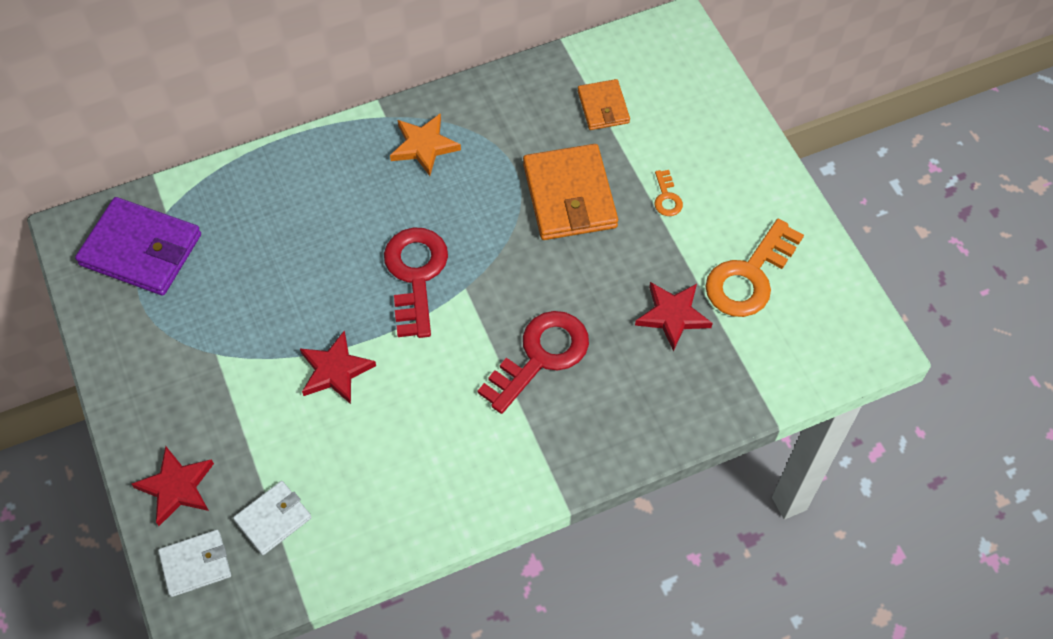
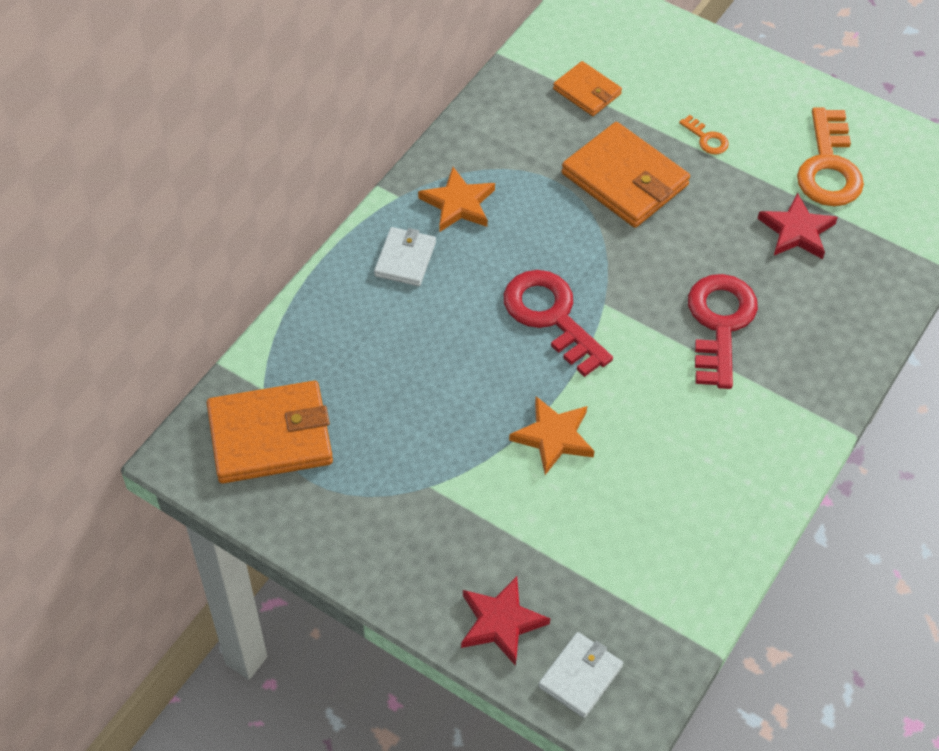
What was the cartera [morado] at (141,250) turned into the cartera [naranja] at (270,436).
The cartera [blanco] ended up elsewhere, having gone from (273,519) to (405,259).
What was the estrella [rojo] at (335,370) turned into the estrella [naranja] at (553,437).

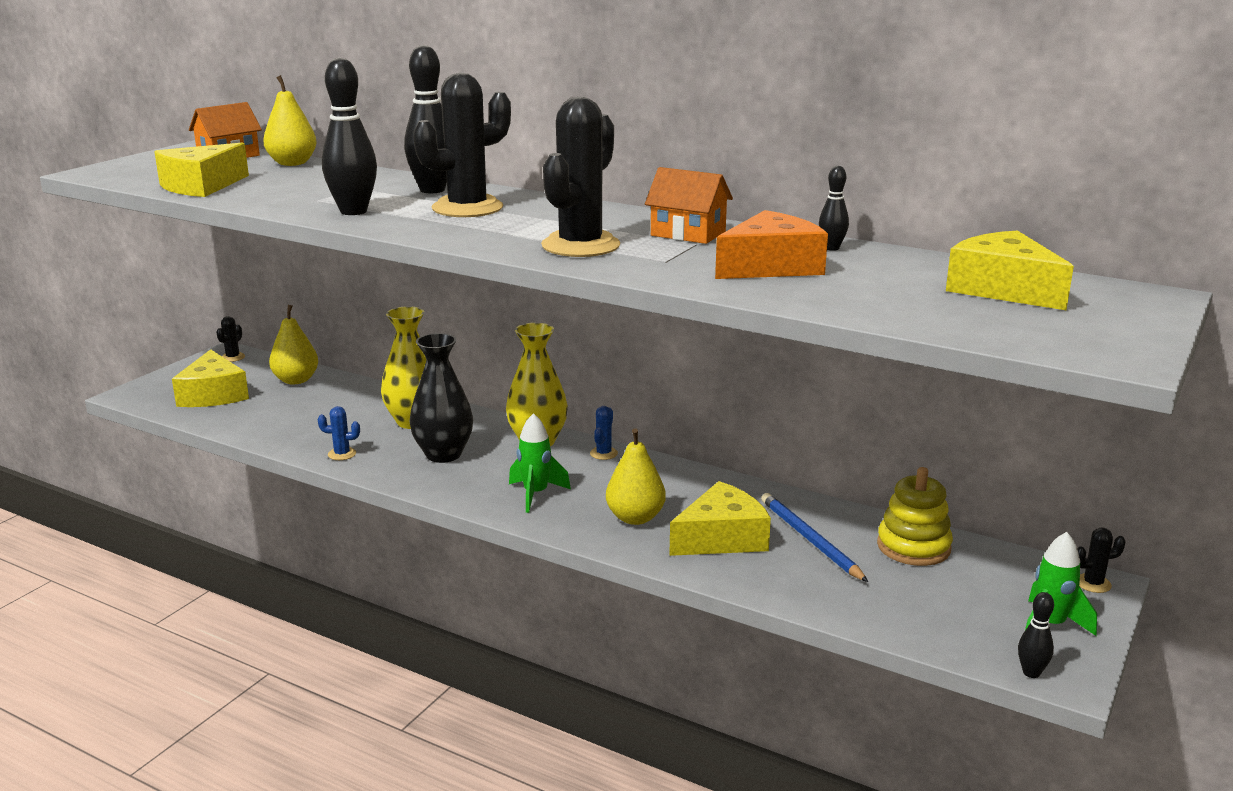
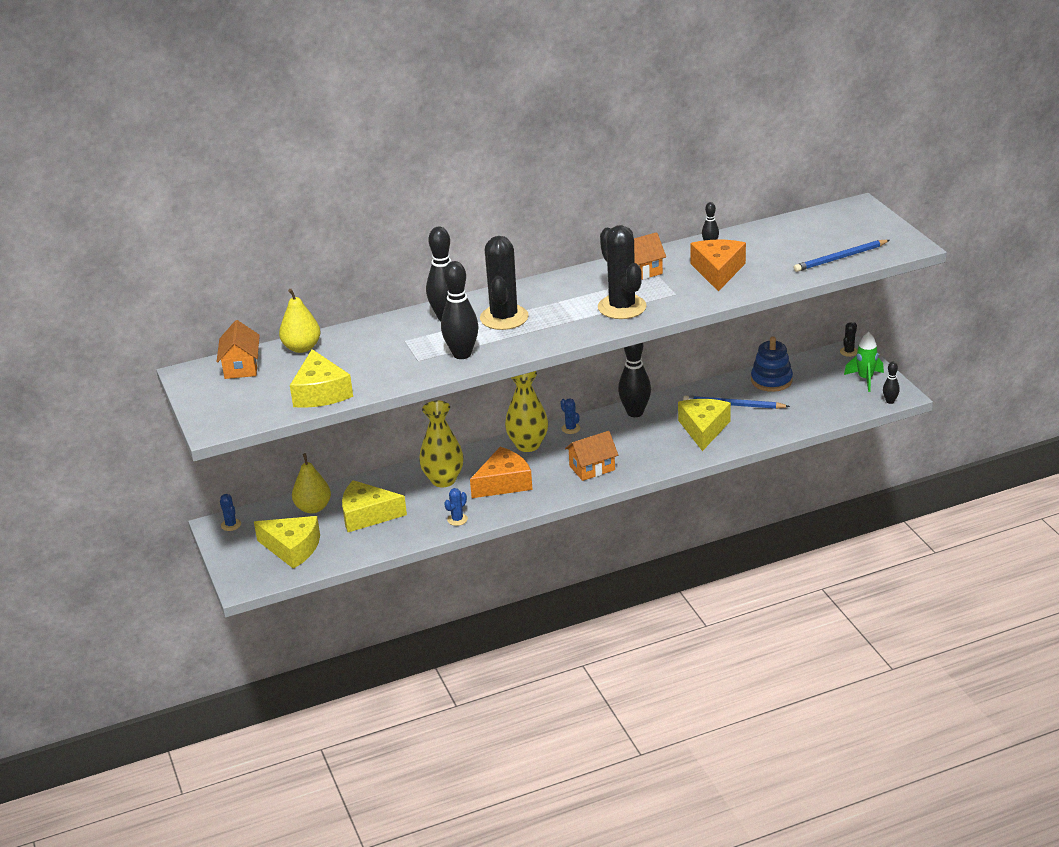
What was the cactus [negro] at (233,357) turned into the cactus [azul] at (231,525).
The queso [amarillo] ended up elsewhere, having gone from (1003,289) to (367,515).
Where the florero [negro] stood at (443,454), the queso [naranja] came to stand at (504,483).
Where the cohete [verde] stood at (536,494), the casa [naranja] came to stand at (592,468).
The second view gained the bolo [negro] at (635,412).
What was the juguete apilable [amarillo] at (913,547) turned into the juguete apilable [azul] at (771,380).
The second view gained the lápiz [azul] at (840,258).
The second view lost the pera [amarillo] at (635,518).

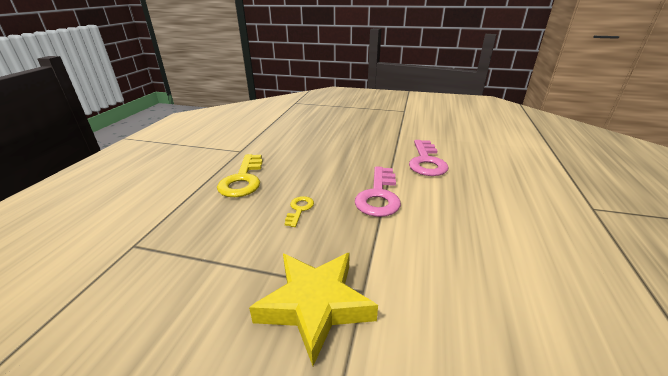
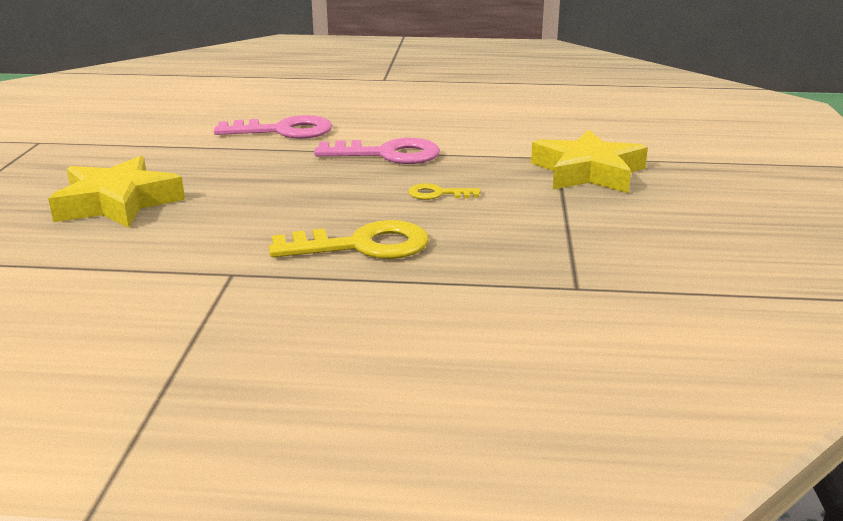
The second view gained the estrella [amarillo] at (118,203).

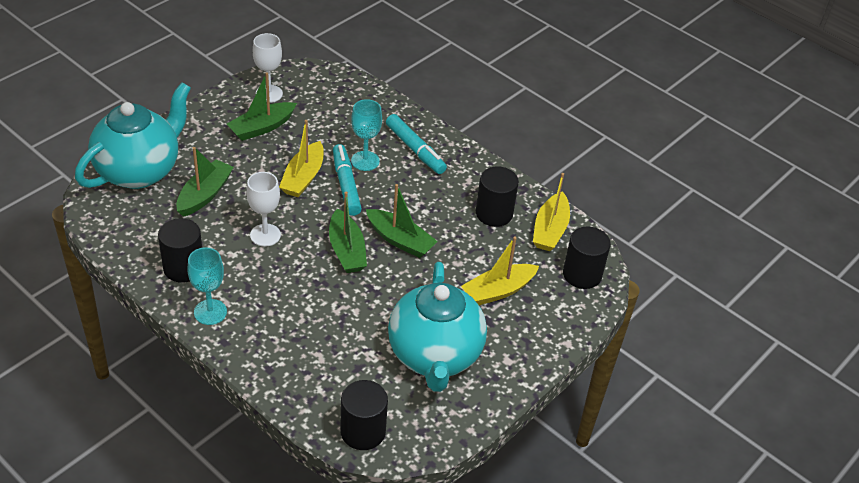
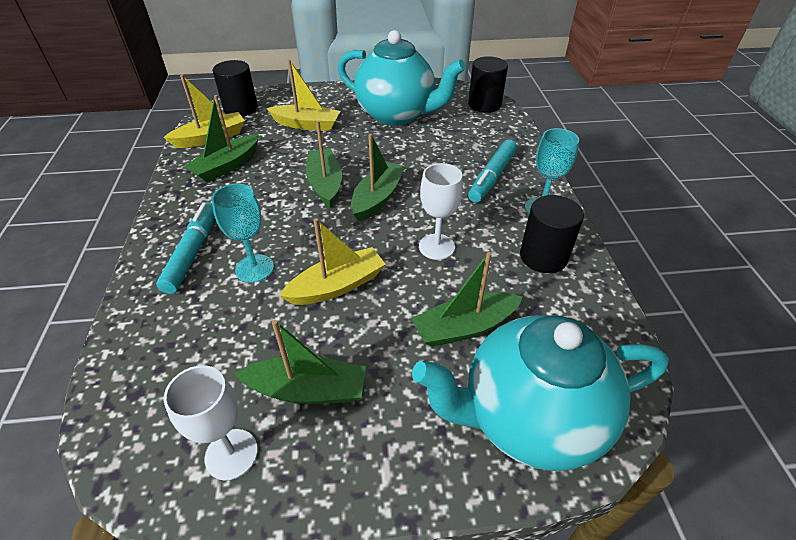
Where the cilindro [negro] stood at (494,213), the barco [verde] came to stand at (227,166).
The tetera [turquesa] at (434,356) ended up facing another way, 75 degrees clockwise from before.
The rotulador [turquesa] ended up elsewhere, having gone from (346,185) to (492,177).

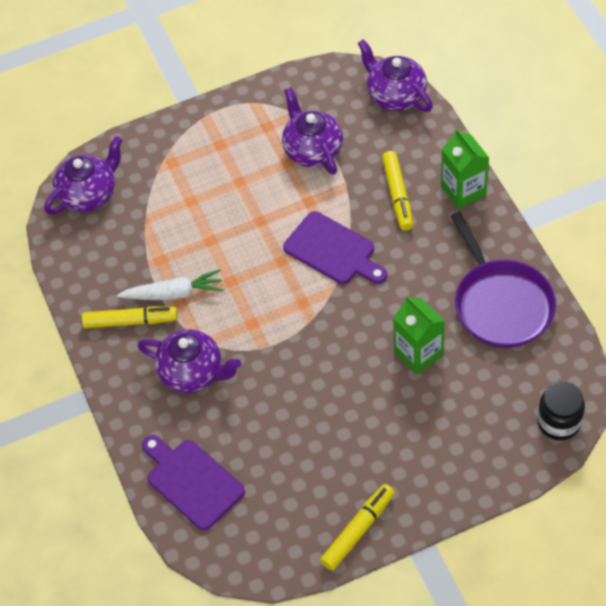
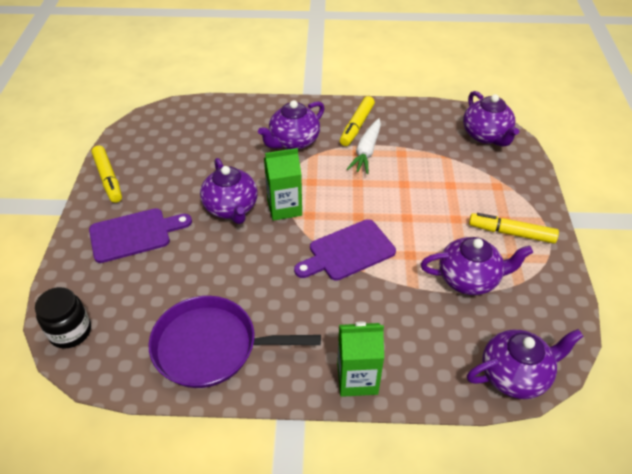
The tabla de cortar [morado] ended up elsewhere, having gone from (192,481) to (134,234).
The second view gained the tetera [morado] at (231,208).
The cartón de leche [verde] ended up elsewhere, having gone from (418,353) to (284,207).
The rotulador [amarillo] ended up elsewhere, having gone from (397,195) to (511,233).

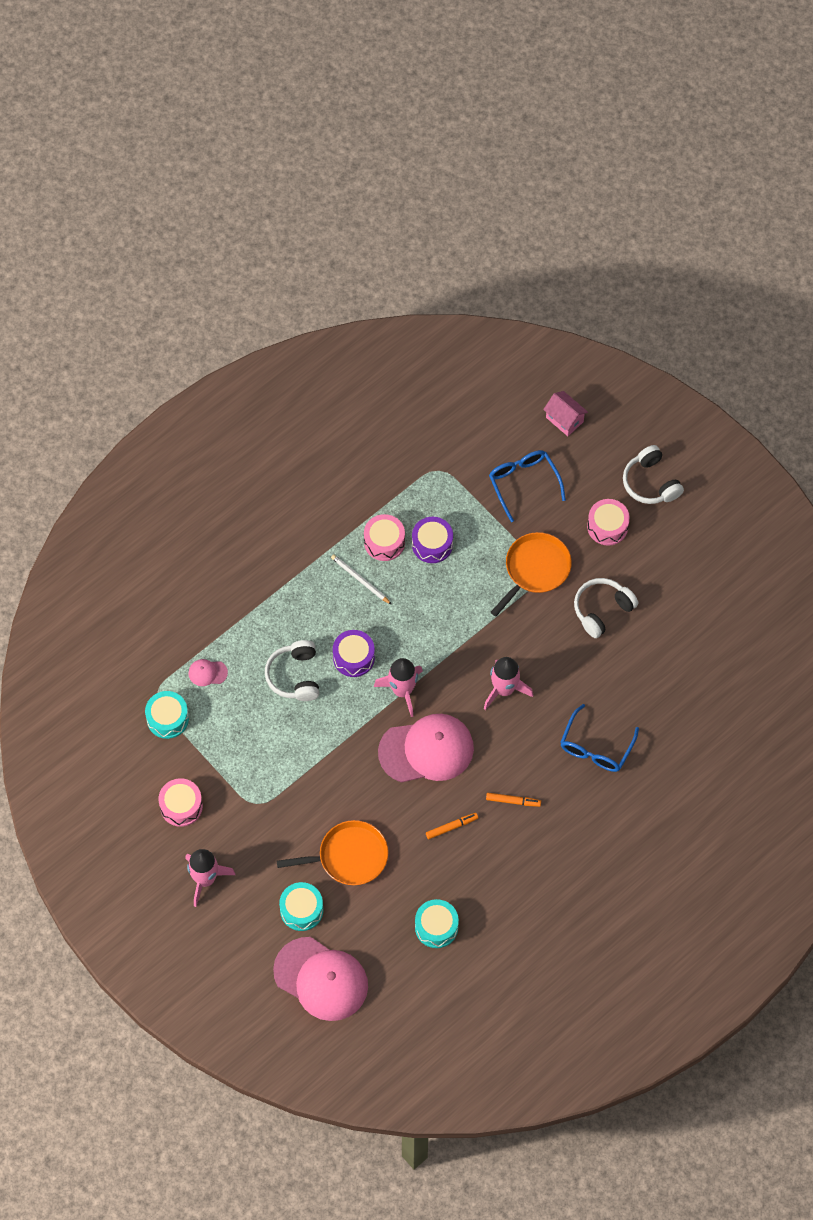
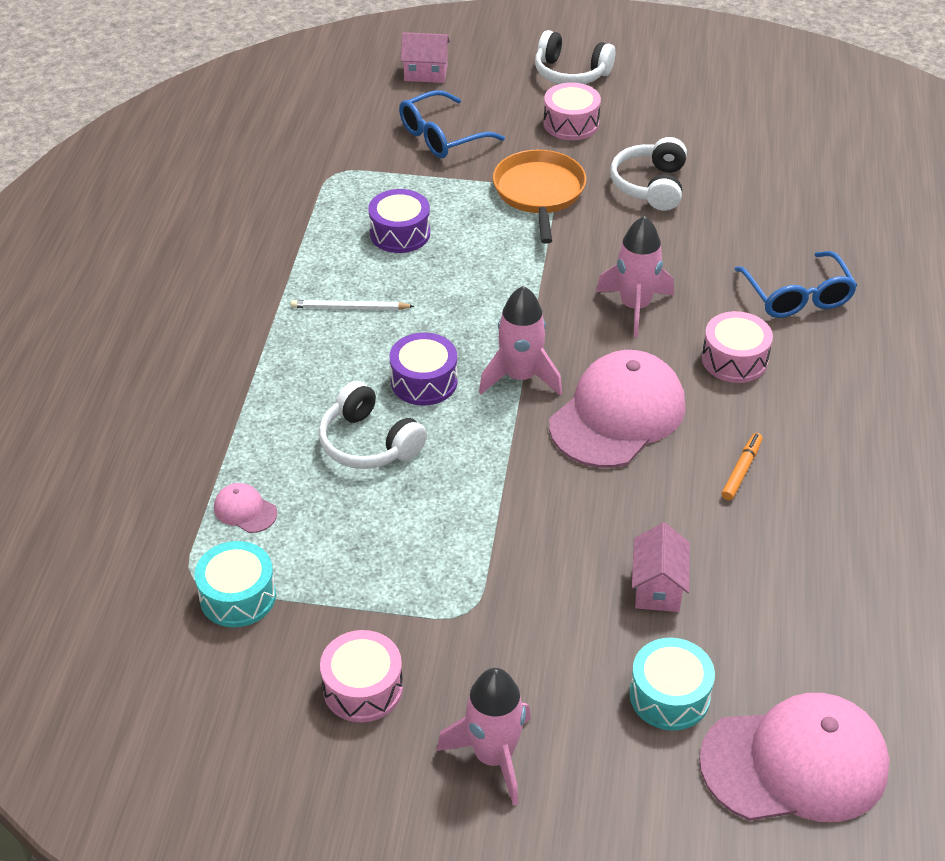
The gorra [rosa] at (207,673) ended up facing another way, 75 degrees clockwise from before.
The gafas [azul] at (523,483) ended up facing another way, 60 degrees counterclockwise from before.
Where the sartén [naranja] stood at (349,856), the casa [rosa] came to stand at (658,587).
The tambor [rosa] ended up elsewhere, having gone from (384,542) to (734,359).
The second view lost the tambor [turquesa] at (436,927).
The second view lost the rotulador [naranja] at (513,801).

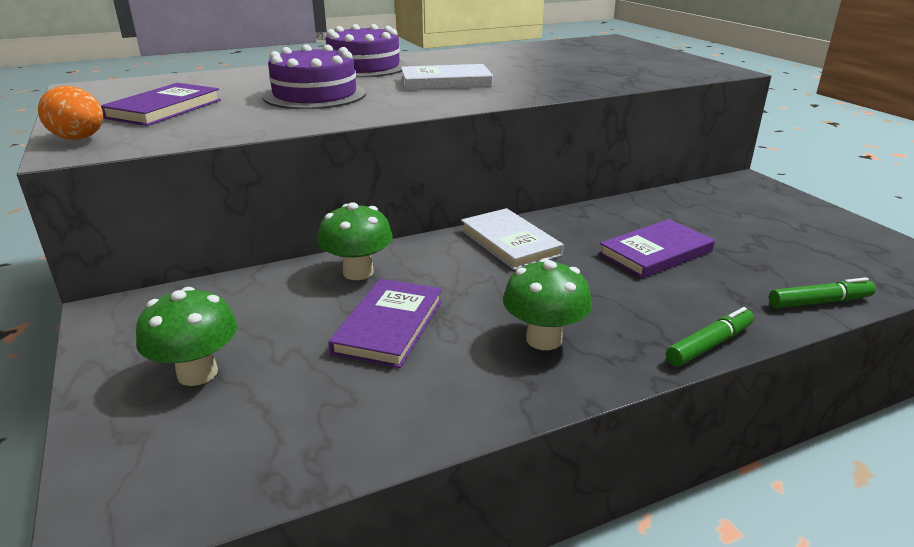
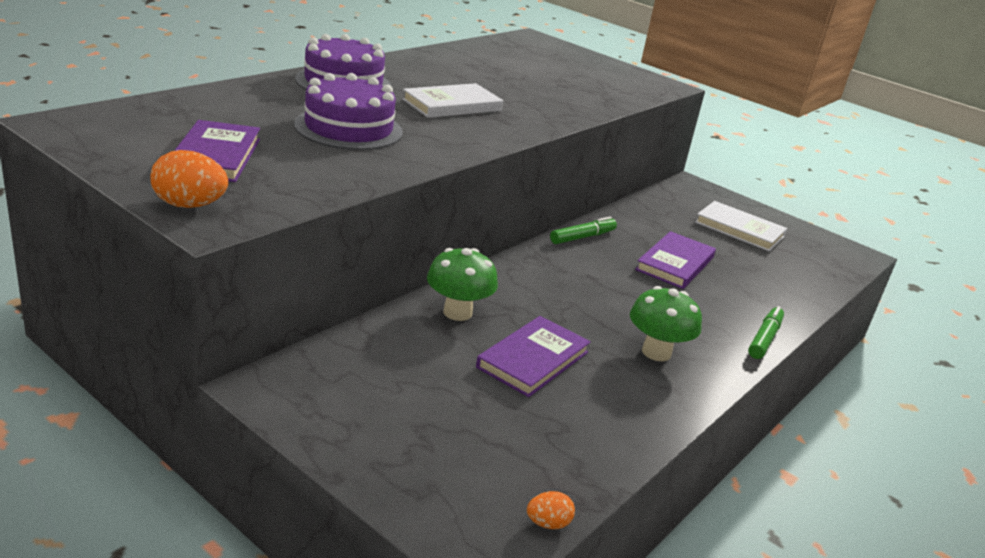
The libro [morado] at (389,326) ended up facing another way, 45 degrees clockwise from before.
The second view gained the huevo [naranja] at (548,523).
The rotulador [verde] ended up elsewhere, having gone from (819,302) to (582,237).
The libro [blanco] ended up elsewhere, having gone from (510,242) to (739,229).
The second view lost the seta [verde] at (197,373).

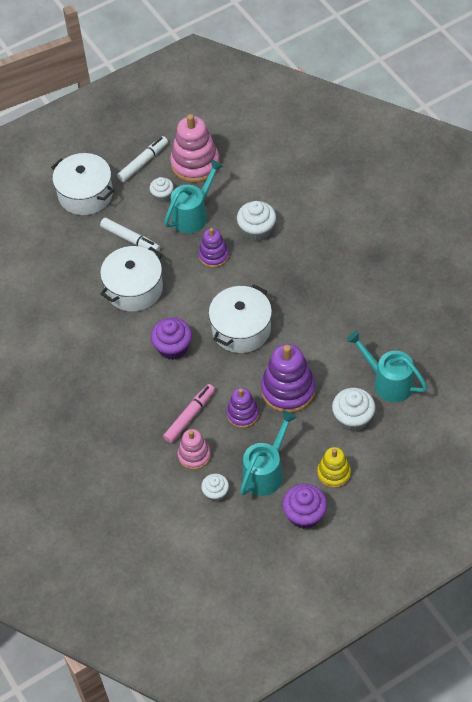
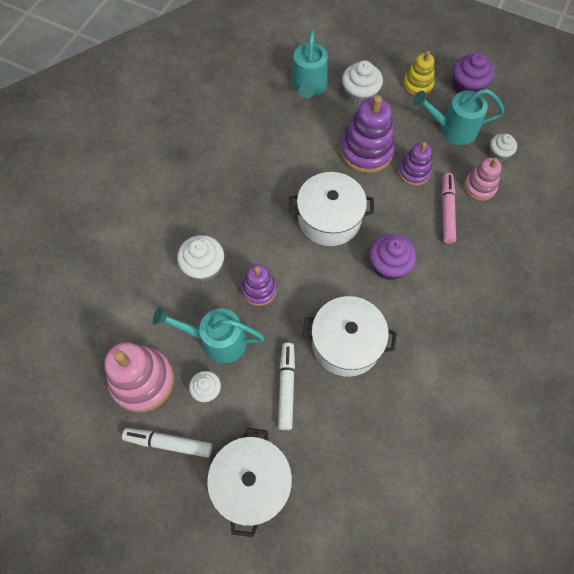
The rotulador [rosa] at (190,416) ended up facing another way, 90 degrees clockwise from before.

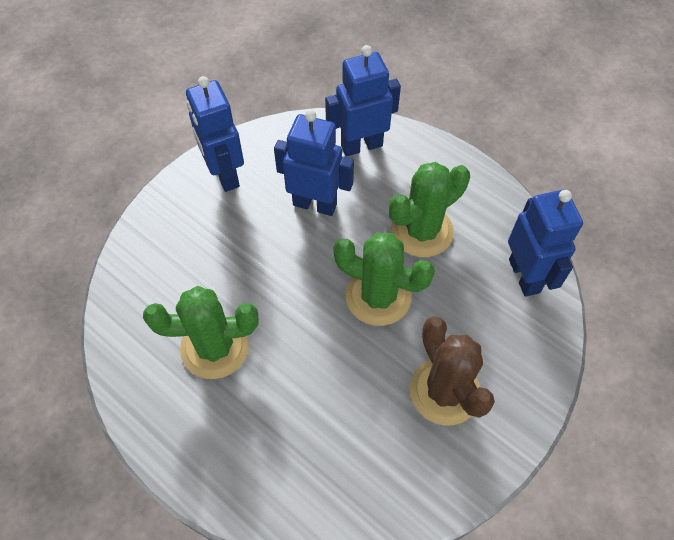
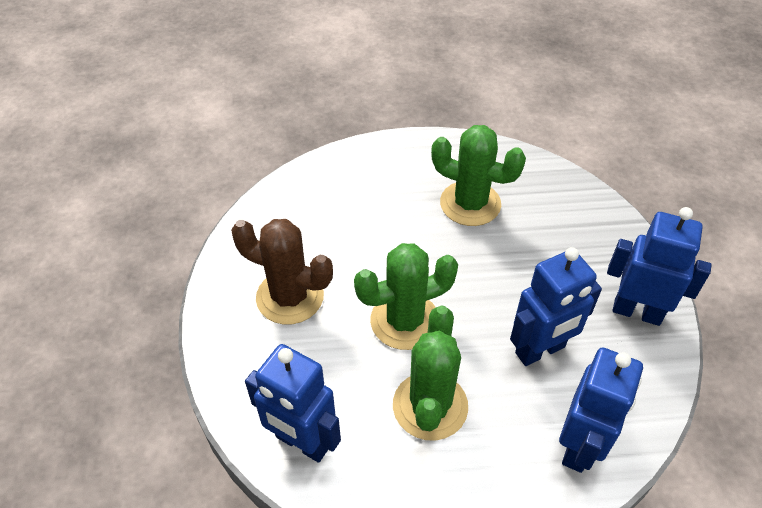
The cactus [verde] at (215,347) ended up facing another way, 75 degrees clockwise from before.

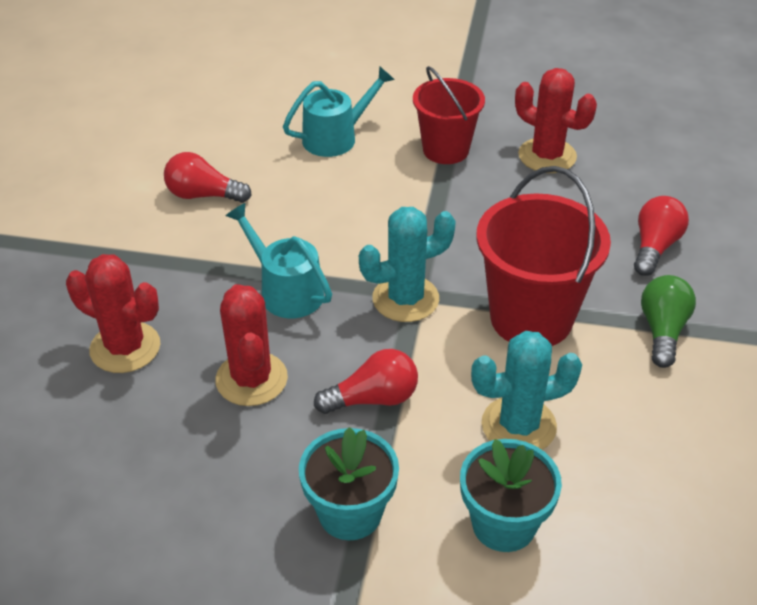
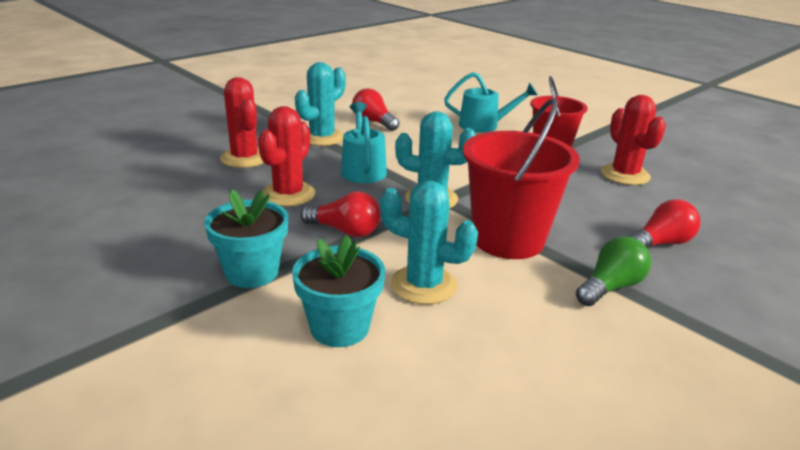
The second view gained the cactus [turquesa] at (322,137).

